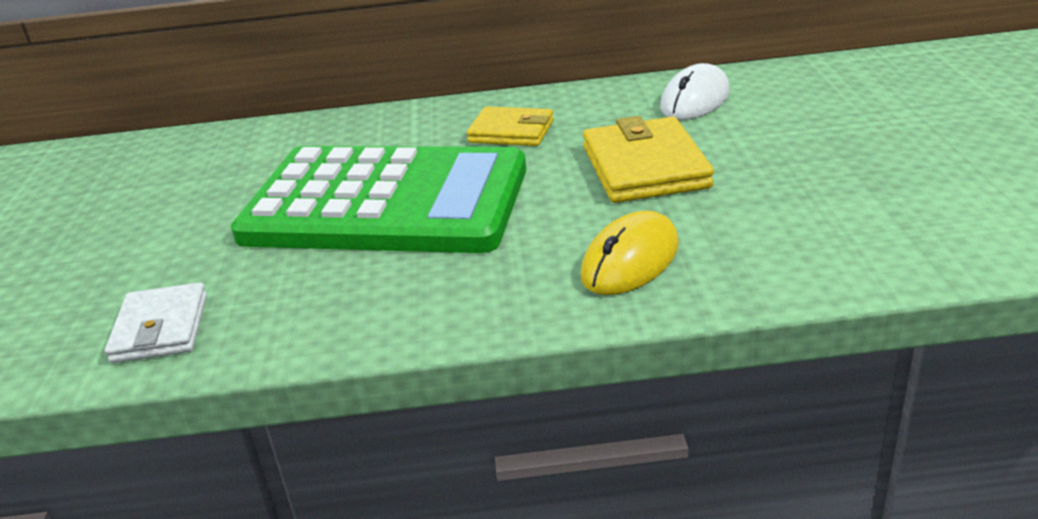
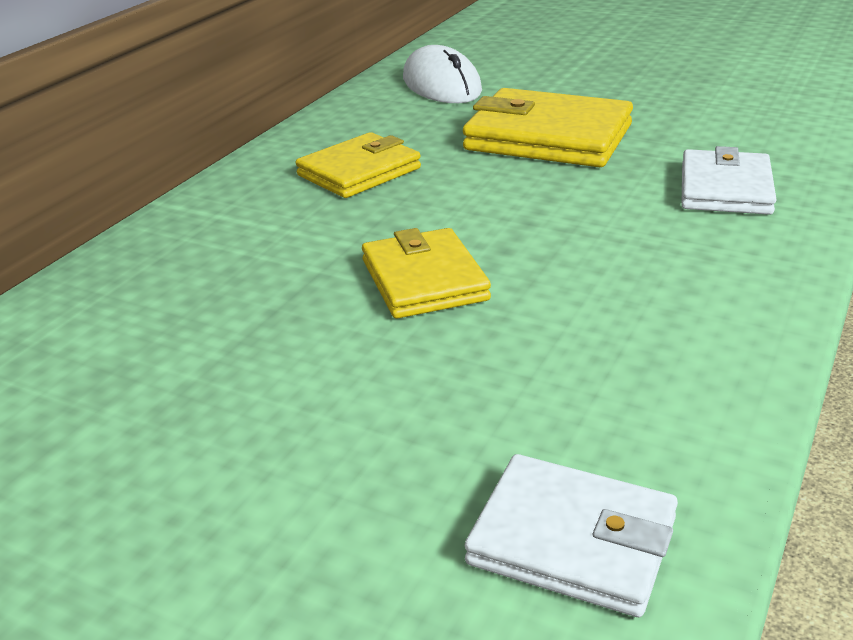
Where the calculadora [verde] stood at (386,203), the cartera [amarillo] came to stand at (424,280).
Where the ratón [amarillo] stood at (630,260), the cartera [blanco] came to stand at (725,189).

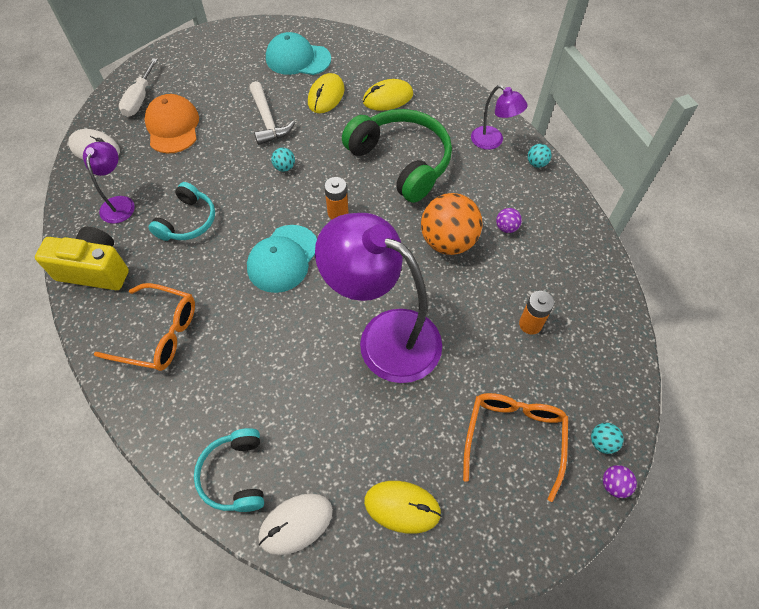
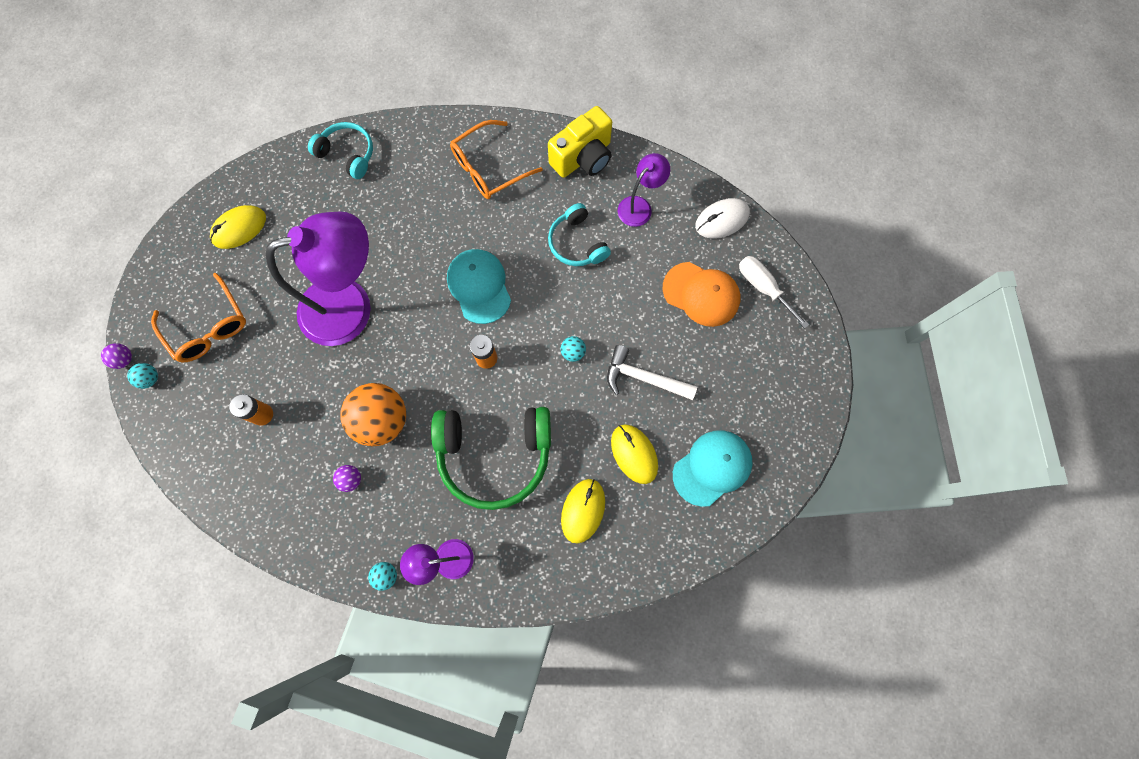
The lámpara [morado] at (119,203) ended up facing another way, 90 degrees counterclockwise from before.
The second view lost the ratón [blanco] at (296,524).

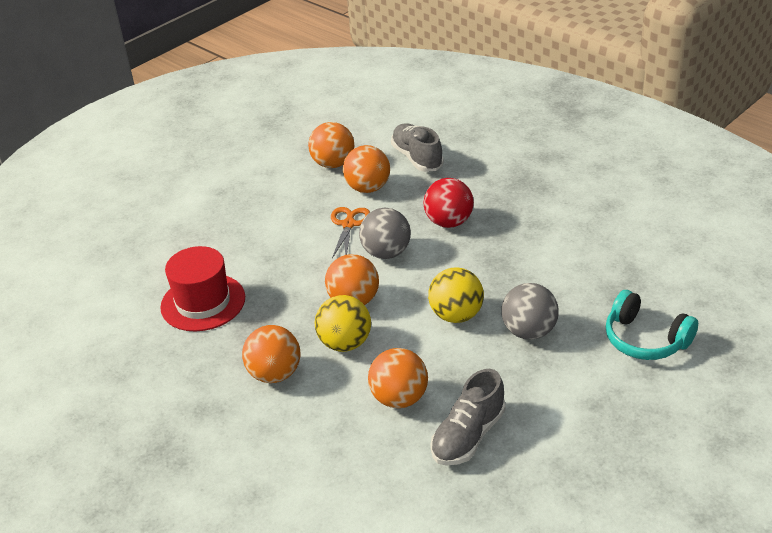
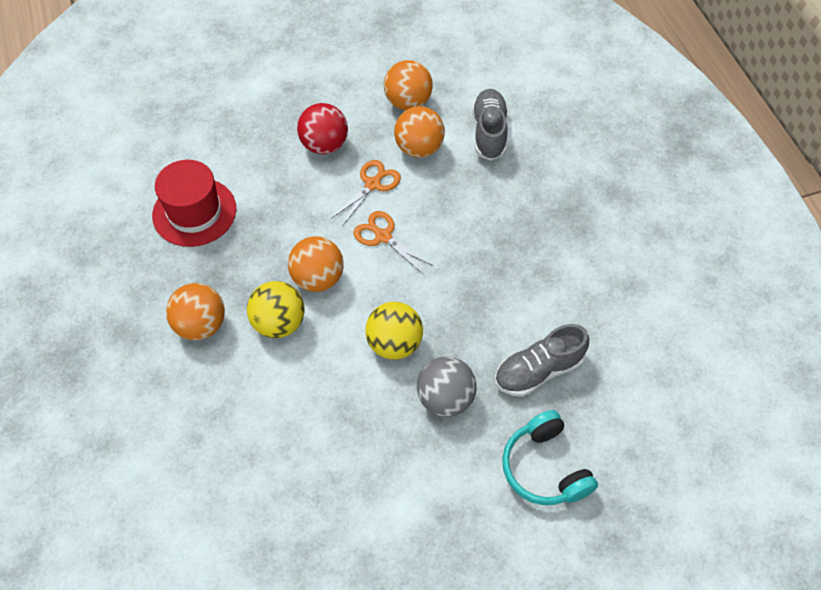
The pelota [rojo] ended up elsewhere, having gone from (449,222) to (324,145).
Where the pelota [gris] stood at (386,253), the tijeras [naranja] came to stand at (383,236).
The zapato [gris] ended up elsewhere, having gone from (468,436) to (538,370).
The second view lost the pelota [naranja] at (399,398).

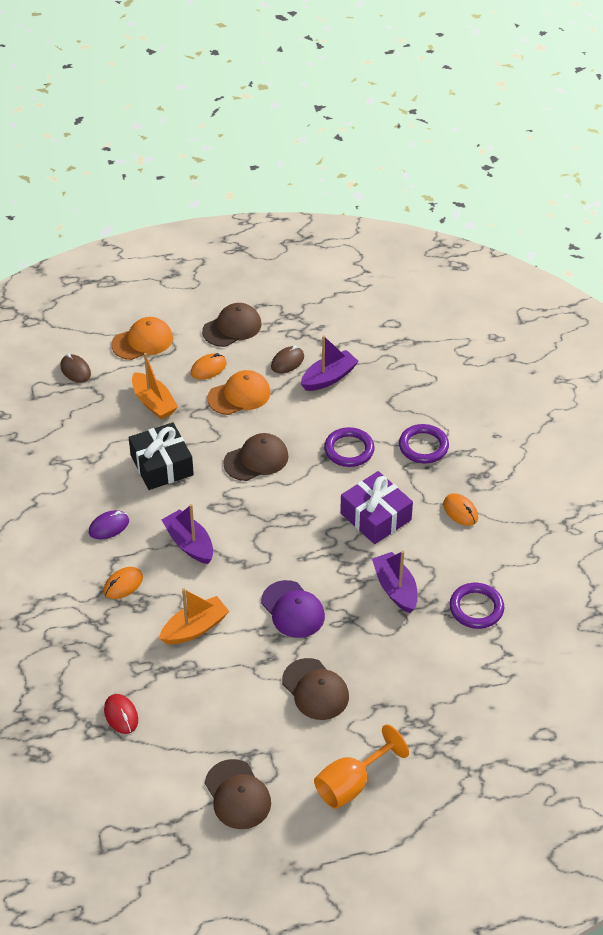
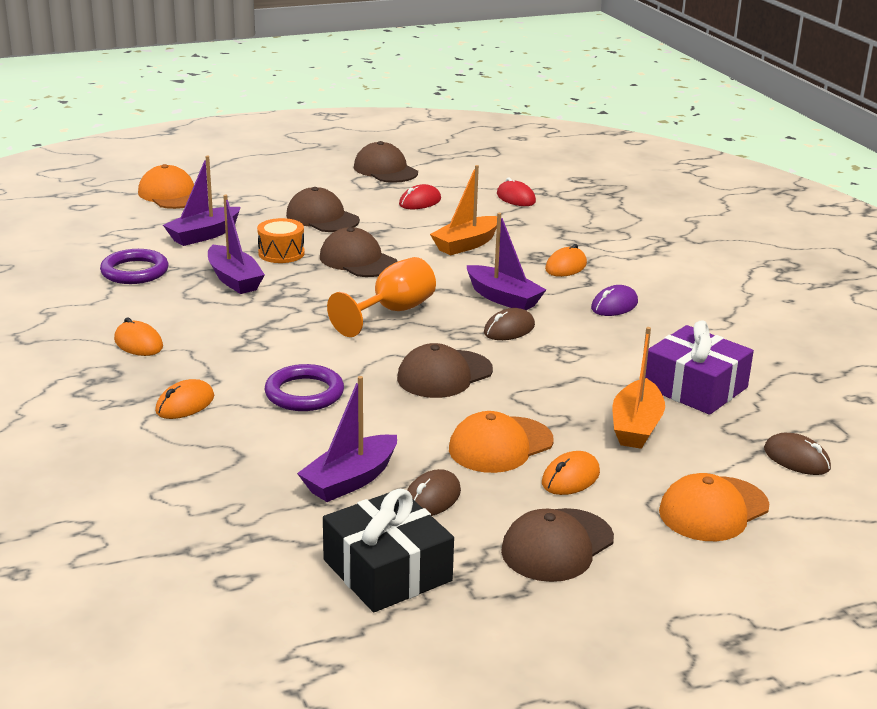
The second view gained the gorra [naranja] at (171,195).
Where the anillo [morado] stood at (423,446), the ratón [naranja] came to stand at (185,404).
The second view gained the barco [morado] at (203,235).
The second view gained the tambor [naranja] at (281,253).
What was the gorra [morado] at (292,609) turned into the gorra [marrón] at (358,260).
The regalo [negro] ended up elsewhere, having gone from (162,465) to (387,570).
The copa [naranja] ended up elsewhere, having gone from (351,783) to (393,312).
The second view gained the ratón [rojo] at (420,202).
The second view gained the ratón [marrón] at (509,329).
The barco [naranja] at (154,403) ended up facing another way, 120 degrees counterclockwise from before.
The regalo [morado] ended up elsewhere, having gone from (375,516) to (695,387).

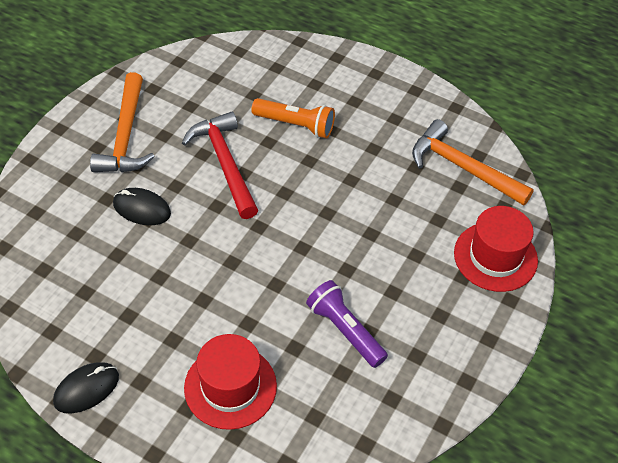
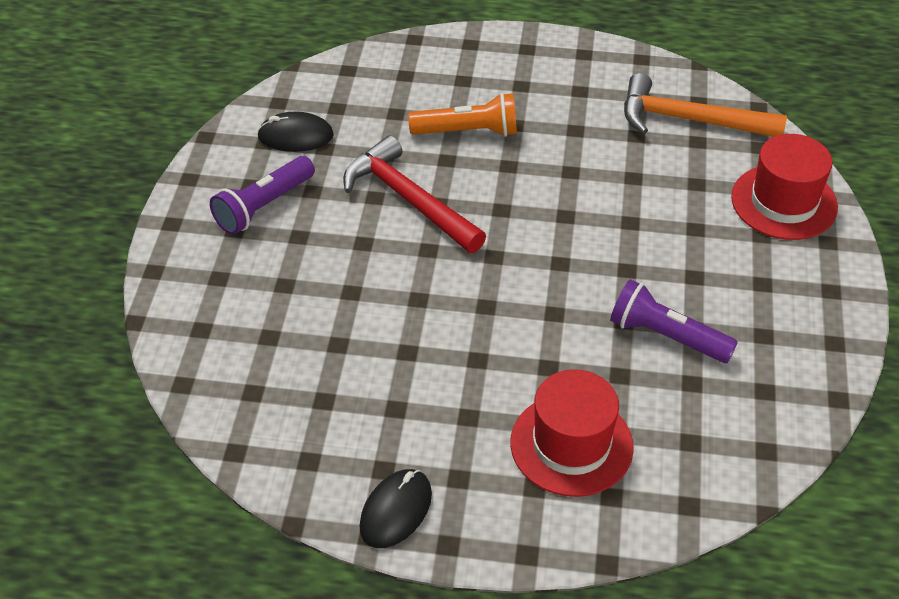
Where the martillo [naranja] stood at (125,136), the lámpara de mano [morado] came to stand at (263,206).
The ratón [negro] ended up elsewhere, having gone from (142,209) to (295,136).

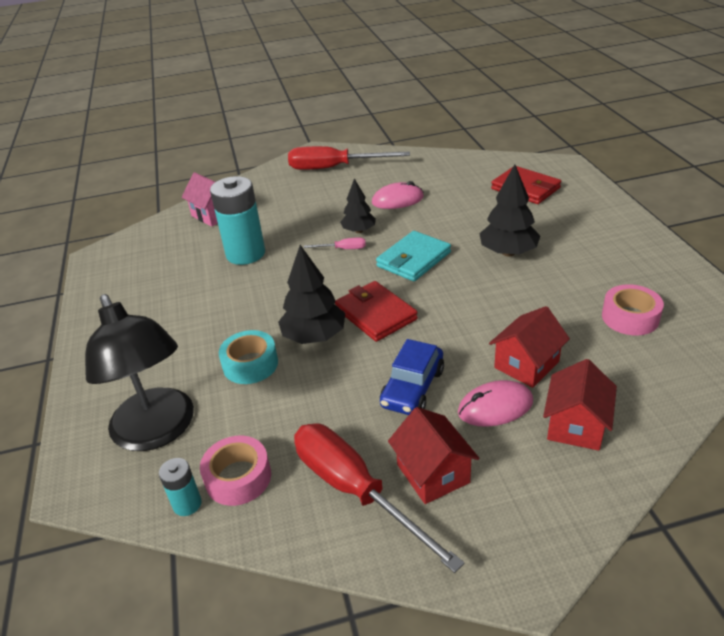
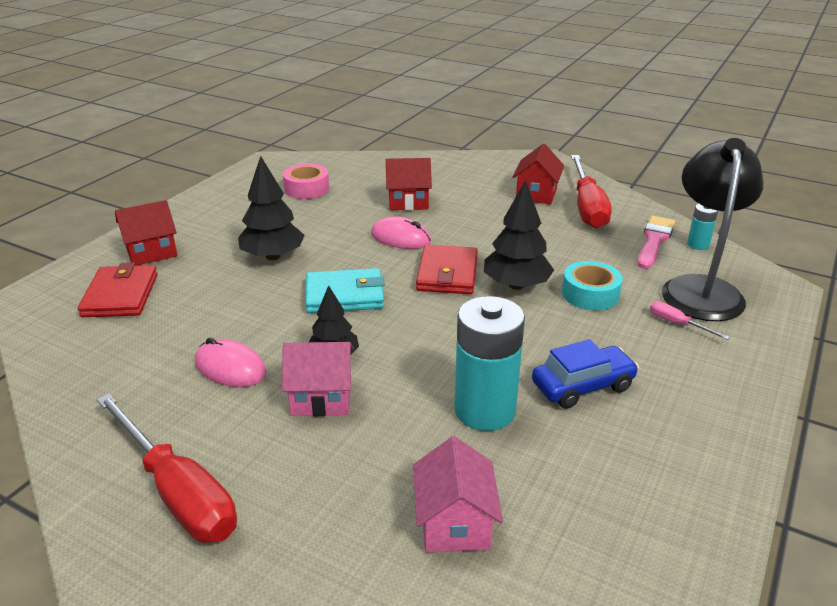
The casa [rojo] ended up elsewhere, having gone from (576,425) to (151,252).
The second view gained the casa [rosa] at (321,397).
The ratón [rosa] ended up elsewhere, having gone from (495,407) to (400,238).
The coche [azul] ended up elsewhere, having gone from (412,388) to (582,386).
Where the cinta adhesiva [rosa] stood at (238,477), the pincel [rosa] came to stand at (654,240).
The destornillador [rosa] ended up elsewhere, having gone from (343,249) to (677,324).

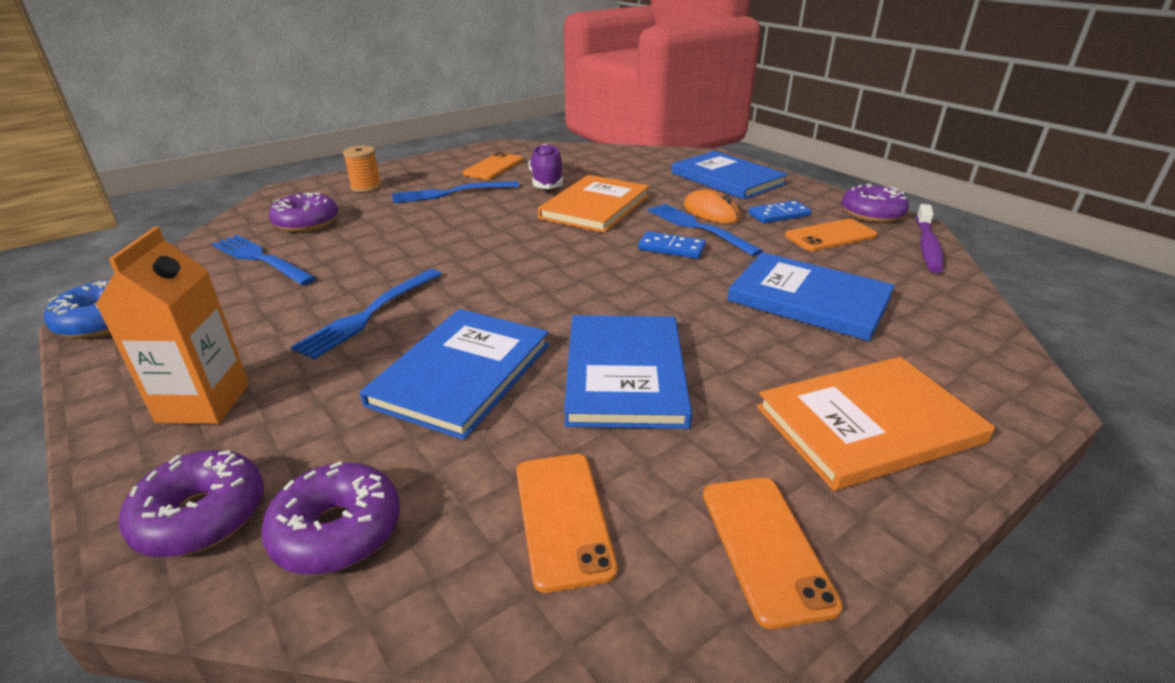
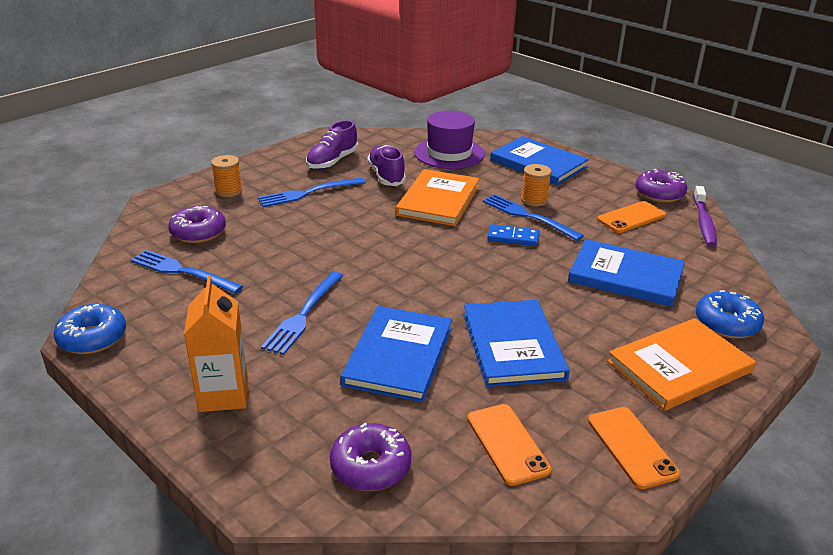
Where the móvil [naranja] stood at (494,167), the zapato [morado] came to stand at (332,161).
The second view gained the sombrero [morado] at (449,153).
Where the ratón [naranja] stood at (711,212), the carrete [naranja] came to stand at (534,200).
The second view gained the rosquilla [azul] at (726,323).
The second view lost the rosquilla [morado] at (201,516).
The second view lost the ficha de dominó [azul] at (779,215).

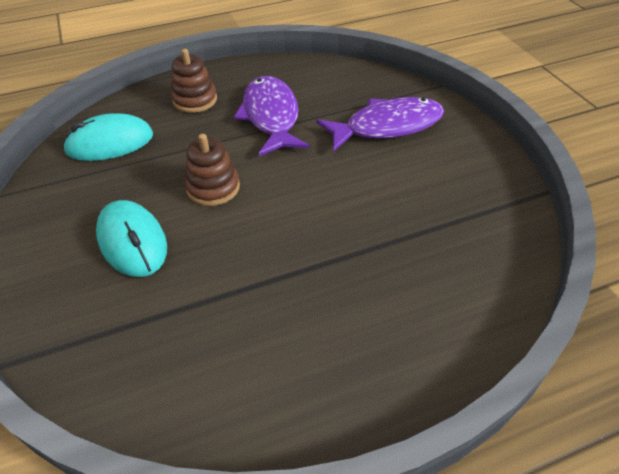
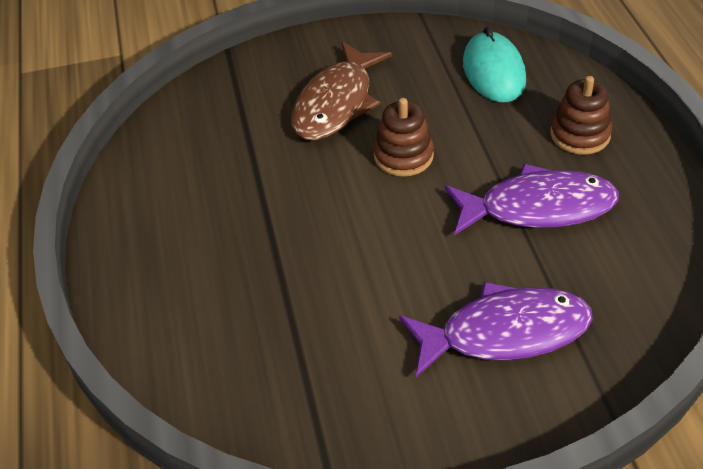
Where the ratón [turquesa] stood at (132,242), the pez [marrón] came to stand at (336,103).
The pez [morado] at (387,126) ended up facing another way, 90 degrees counterclockwise from before.

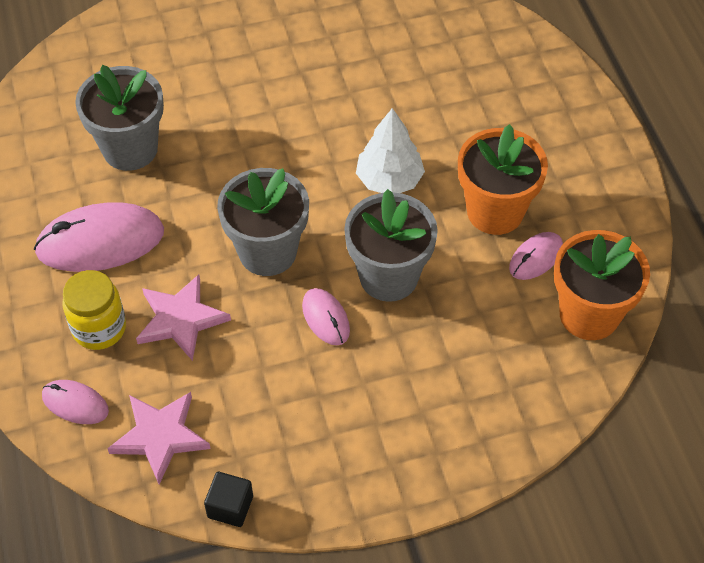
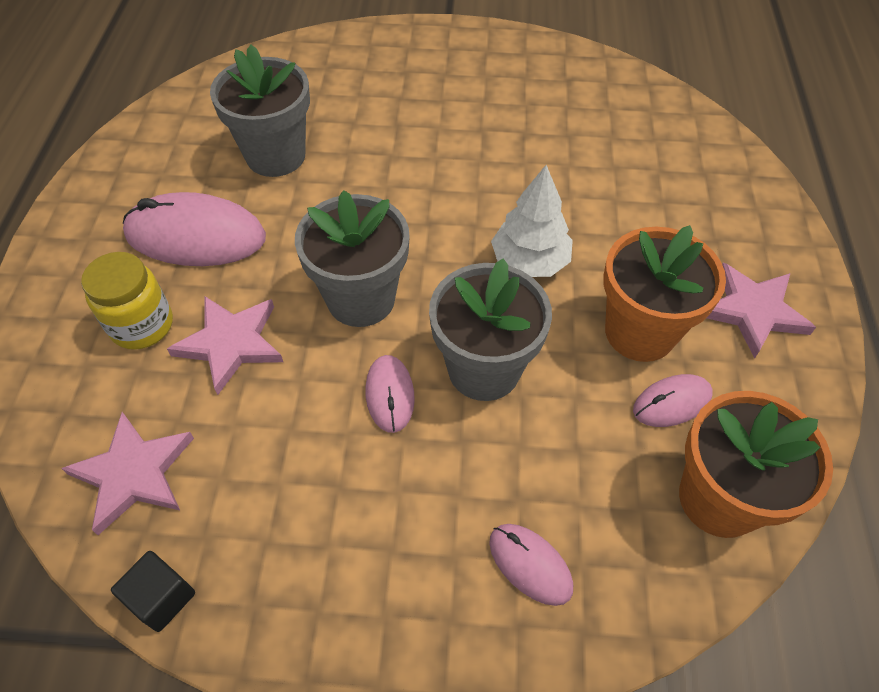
The ratón [rosa] ended up elsewhere, having gone from (75,403) to (530,564).
The second view gained the estrella [rosa] at (753,311).

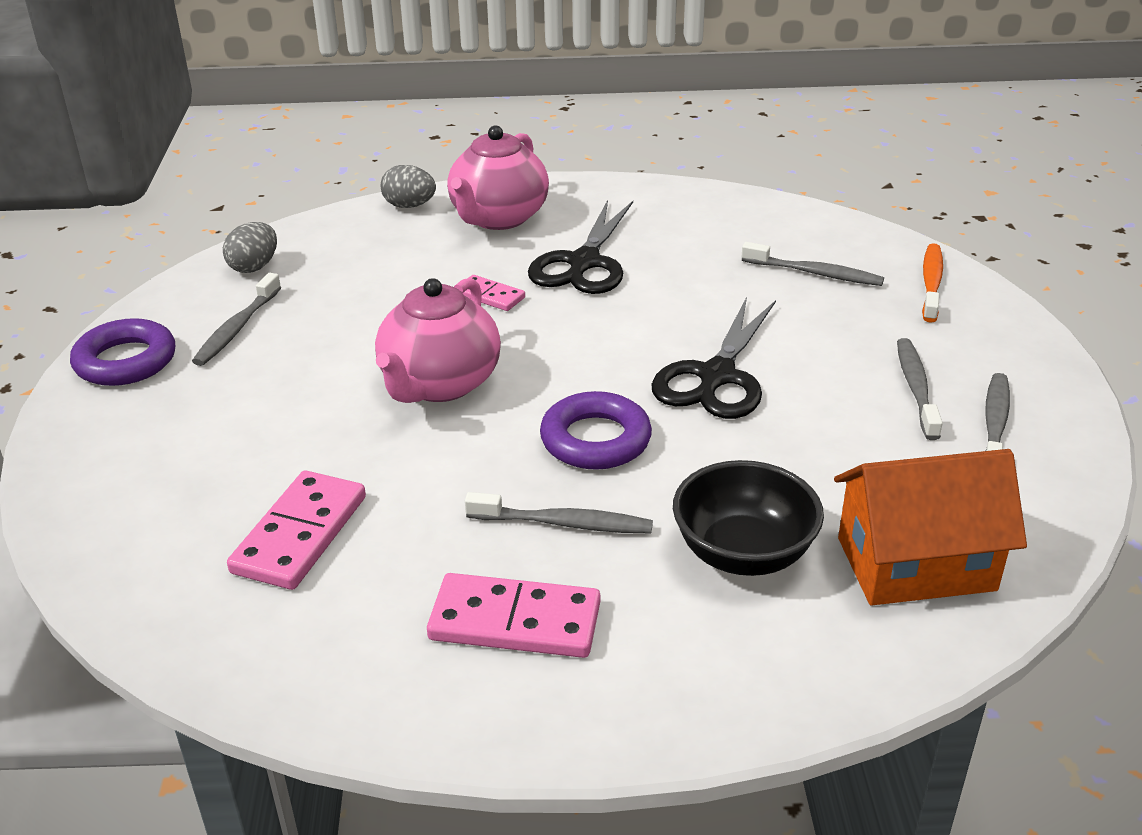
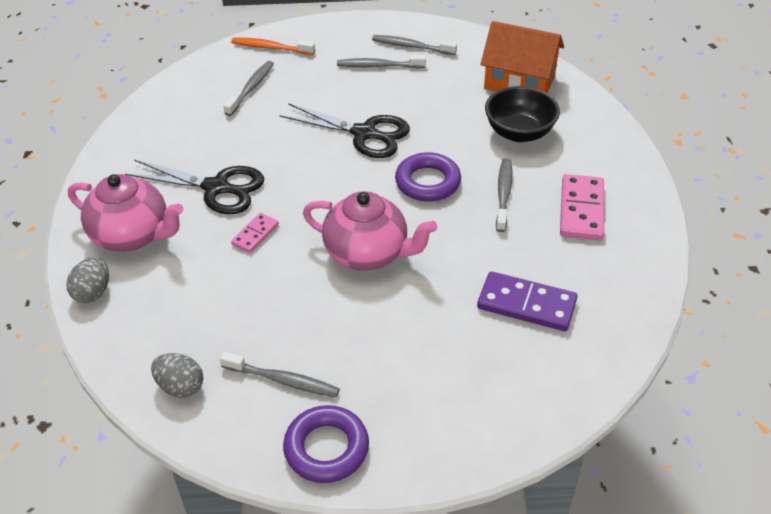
What was the ficha de dominó [rosa] at (300,534) turned into the ficha de dominó [morado] at (526,304).
The casa [naranja] at (916,564) ended up facing another way, 60 degrees counterclockwise from before.

